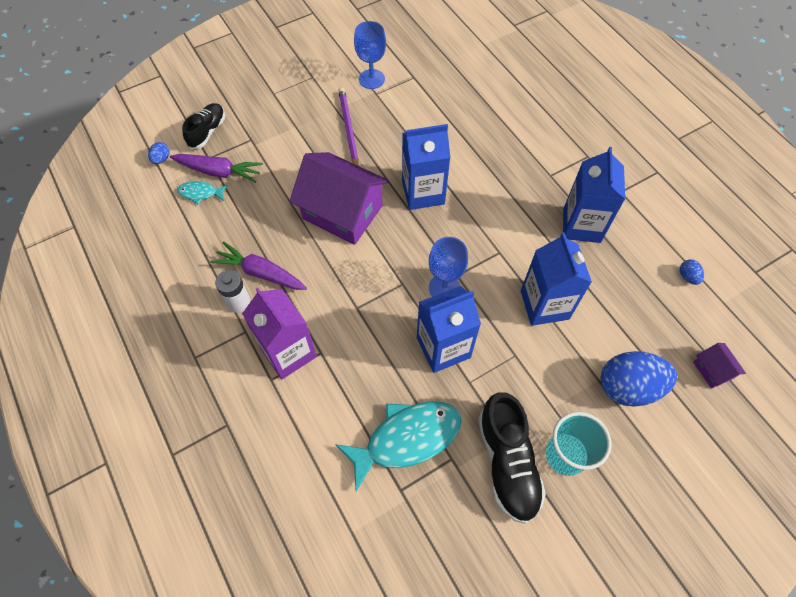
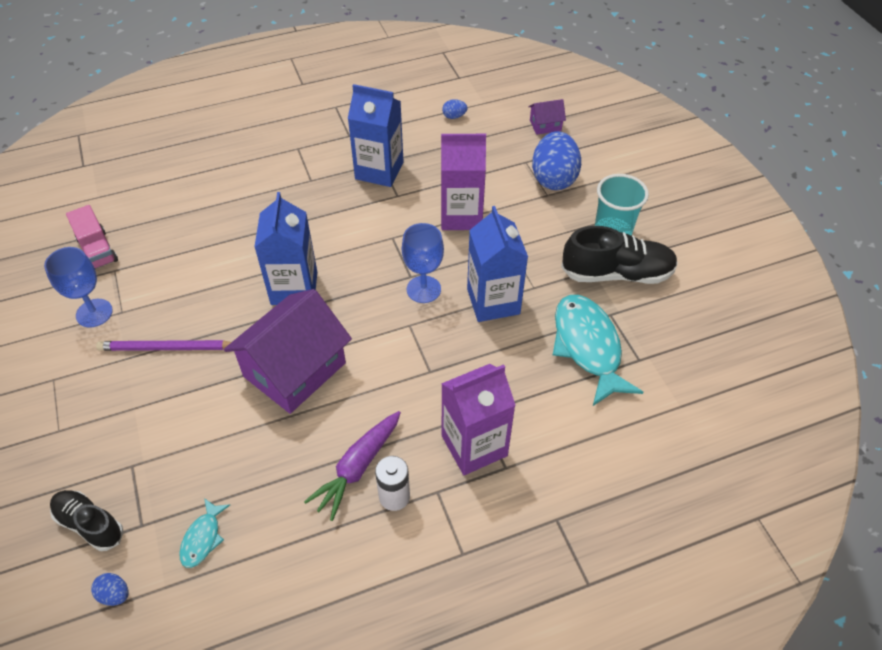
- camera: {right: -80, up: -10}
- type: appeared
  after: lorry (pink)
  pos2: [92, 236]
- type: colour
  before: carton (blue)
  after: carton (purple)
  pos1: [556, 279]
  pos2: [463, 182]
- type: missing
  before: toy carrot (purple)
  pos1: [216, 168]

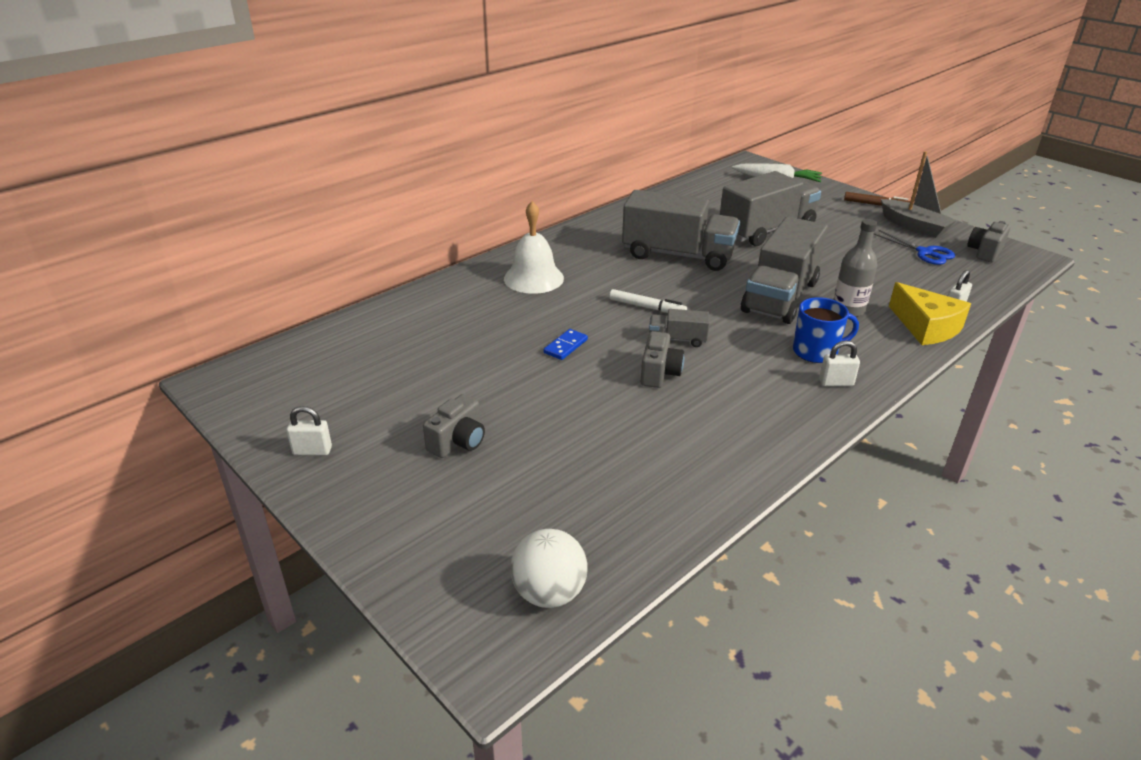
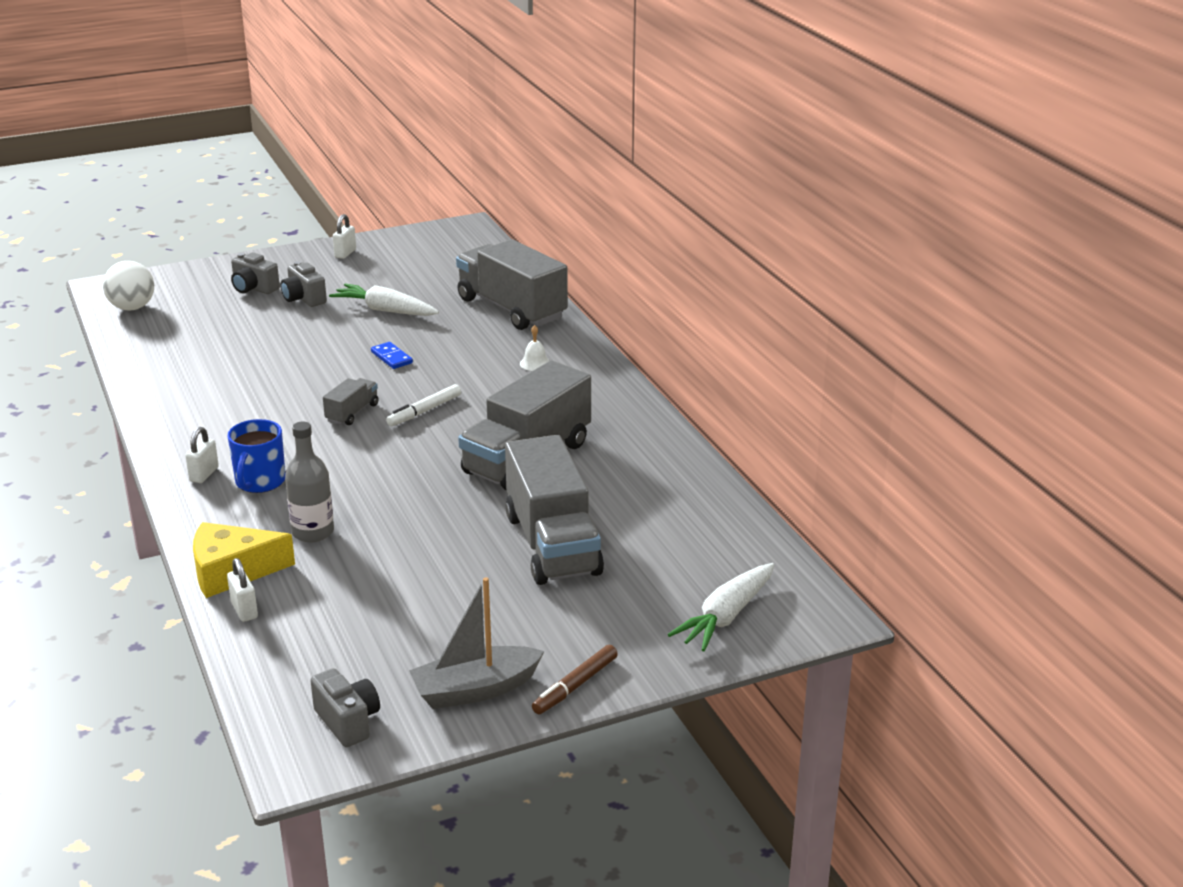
- camera: {right: 110, up: -5}
- type: relocated
  before: camera (grey)
  pos1: [662, 359]
  pos2: [255, 273]
- type: appeared
  after: toy carrot (white)
  pos2: [384, 299]
- type: relocated
  before: lorry (grey)
  pos1: [784, 270]
  pos2: [512, 284]
- type: size
  before: school bell (white)
  pos1: [534, 247]
  pos2: [535, 348]
  scale: 0.46
- type: missing
  before: shears (blue)
  pos1: [914, 247]

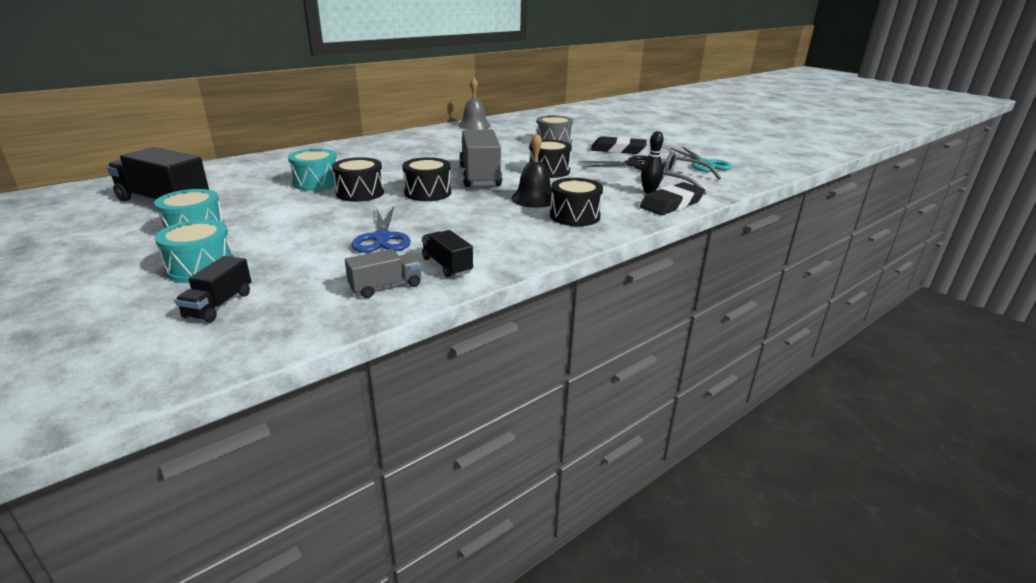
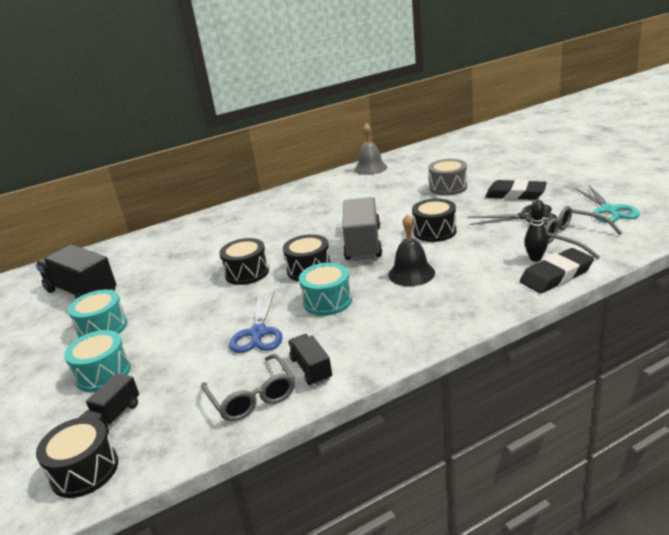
- camera: {right: 15, up: 0}
- type: relocated
  before: drum (jet-black)
  pos1: [576, 202]
  pos2: [77, 457]
- type: exchanged
  before: lorry (grey)
  after: glasses (grey)
  pos1: [383, 273]
  pos2: [248, 387]
- type: relocated
  before: drum (aqua)
  pos1: [312, 170]
  pos2: [325, 289]

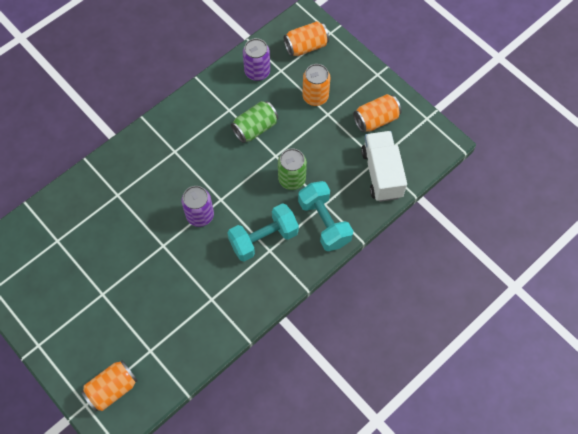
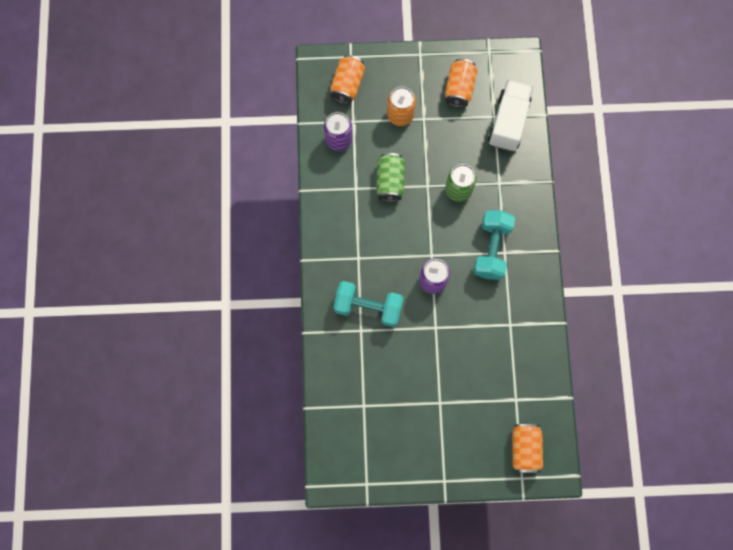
- camera: {right: -50, up: 10}
- type: relocated
  before: free weight (aqua)
  pos1: [325, 216]
  pos2: [368, 304]
- type: spun
  before: lorry (white)
  pos1: [384, 166]
  pos2: [510, 115]
  turn: 75

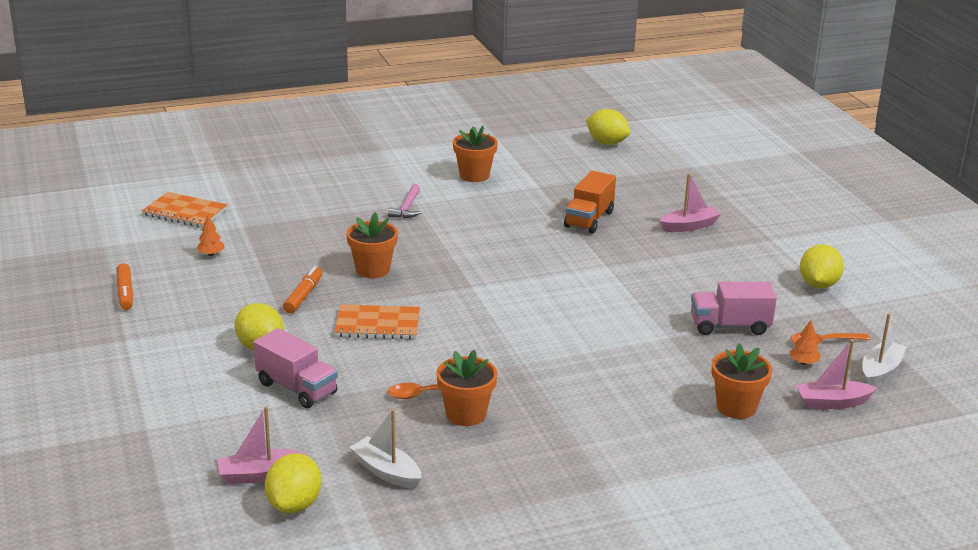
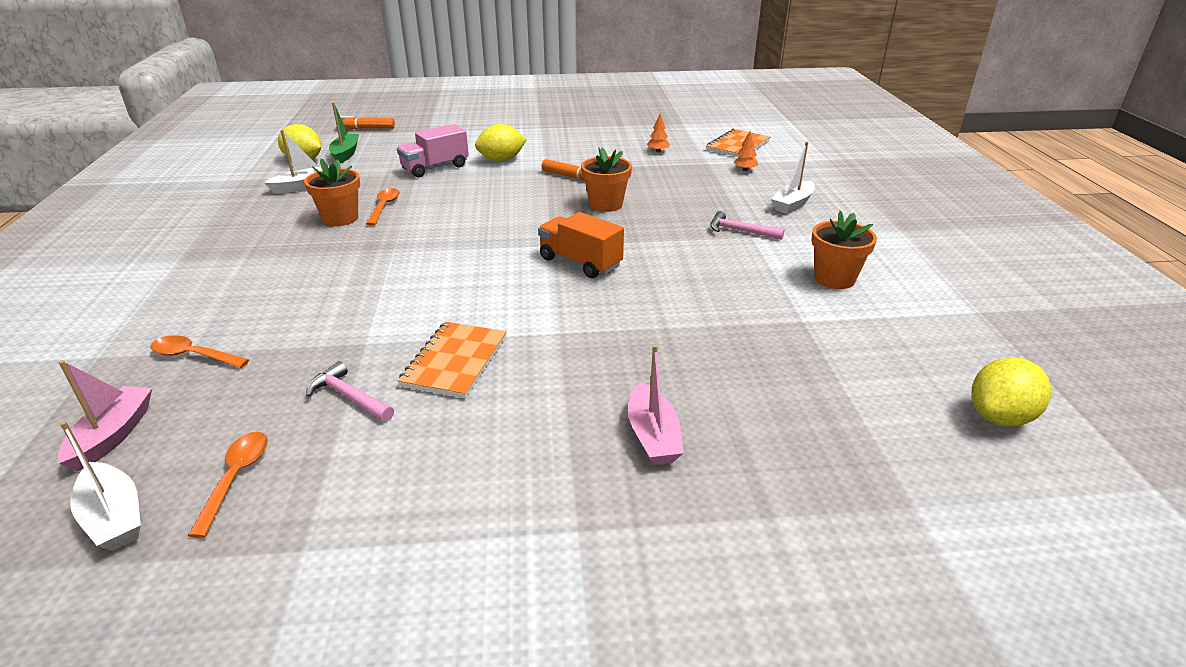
- camera: {right: 105, up: 5}
- type: exchanged
  before: plant pot (orange)
  after: teaspoon (orange)
  pos1: [742, 381]
  pos2: [199, 351]
- type: exchanged
  before: lorry (pink)
  after: carpenter's hammer (pink)
  pos1: [734, 308]
  pos2: [350, 391]
- type: colour
  before: sailboat (pink)
  after: sailboat (green)
  pos1: [262, 445]
  pos2: [344, 132]
- type: relocated
  before: felt pen (orange)
  pos1: [124, 286]
  pos2: [367, 122]
- type: relocated
  before: notepad (orange)
  pos1: [377, 321]
  pos2: [452, 360]
- type: relocated
  before: lorry (orange)
  pos1: [590, 202]
  pos2: [581, 245]
- type: relocated
  before: fir tree (orange)
  pos1: [805, 342]
  pos2: [745, 151]
- type: appeared
  after: sailboat (white)
  pos2: [793, 178]
- type: missing
  before: citrus fruit (bright yellow)
  pos1: [822, 266]

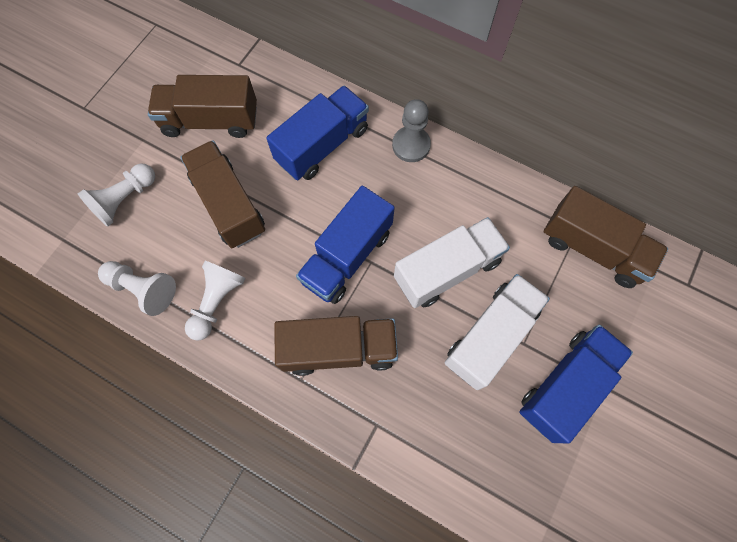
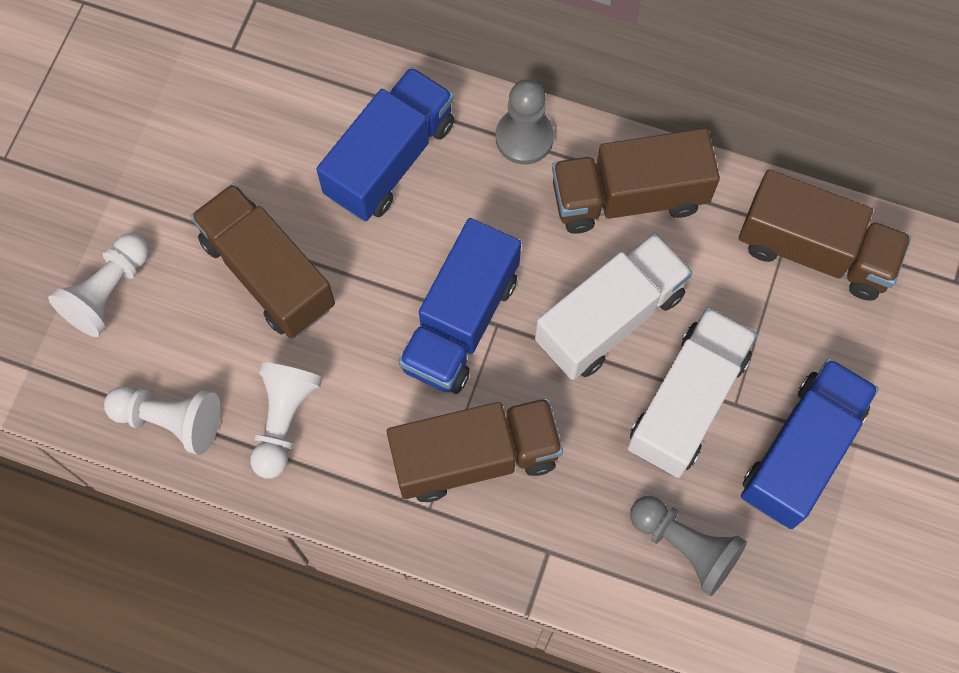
- camera: {right: -10, up: 0}
- type: relocated
  before: lorry (dark brown)
  pos1: [202, 106]
  pos2: [636, 181]
- type: appeared
  after: pawn (grey)
  pos2: [688, 546]

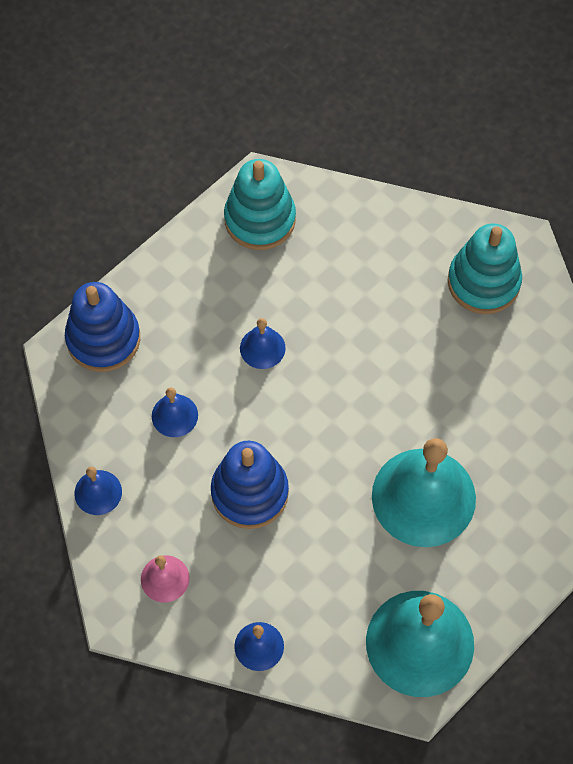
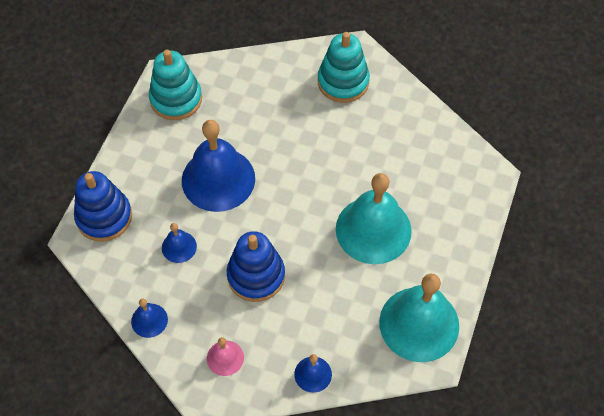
- camera: {right: -25, up: -5}
- type: size
  before: school bell (blue)
  pos1: [263, 343]
  pos2: [218, 166]
  scale: 2.18

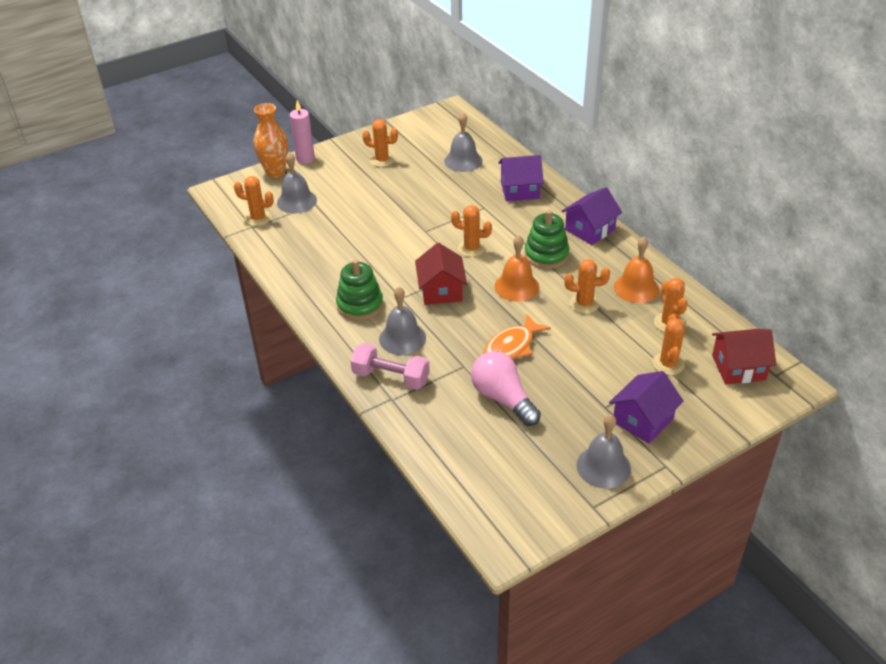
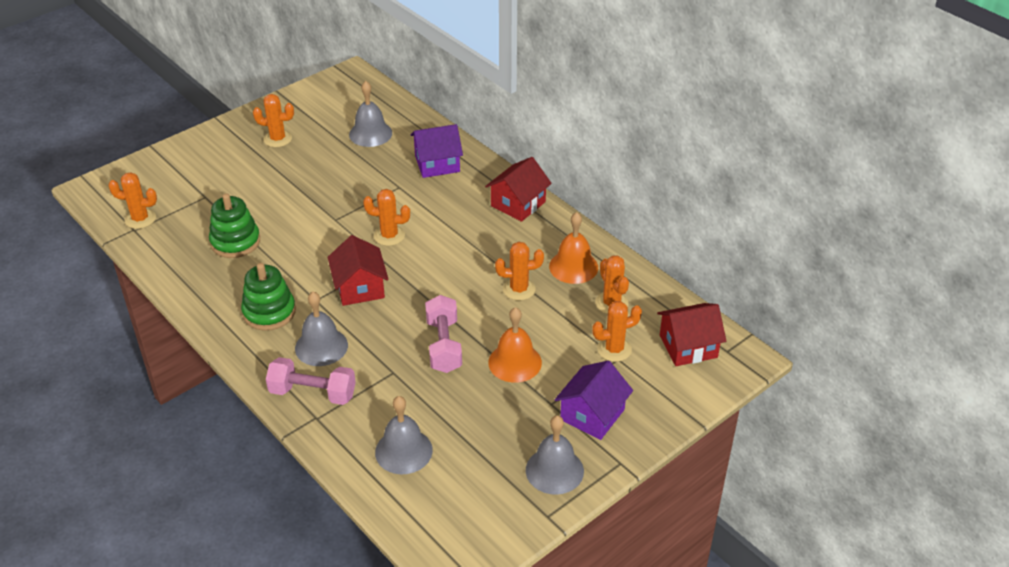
- camera: {right: -10, up: 0}
- type: relocated
  before: stacking toy (green)
  pos1: [546, 239]
  pos2: [234, 225]
- type: relocated
  before: school bell (grey)
  pos1: [297, 183]
  pos2: [404, 435]
- type: exchanged
  before: fish (orange)
  after: free weight (pink)
  pos1: [517, 337]
  pos2: [443, 334]
- type: colour
  before: house (purple)
  after: house (red)
  pos1: [592, 216]
  pos2: [518, 189]
- type: relocated
  before: school bell (orange)
  pos1: [517, 268]
  pos2: [515, 345]
- type: spun
  before: cactus (orange)
  pos1: [668, 344]
  pos2: [617, 331]
  turn: 75
- type: missing
  before: tall vase (orange)
  pos1: [271, 140]
- type: missing
  before: candle (pink)
  pos1: [302, 132]
- type: missing
  before: lightbulb (pink)
  pos1: [506, 388]

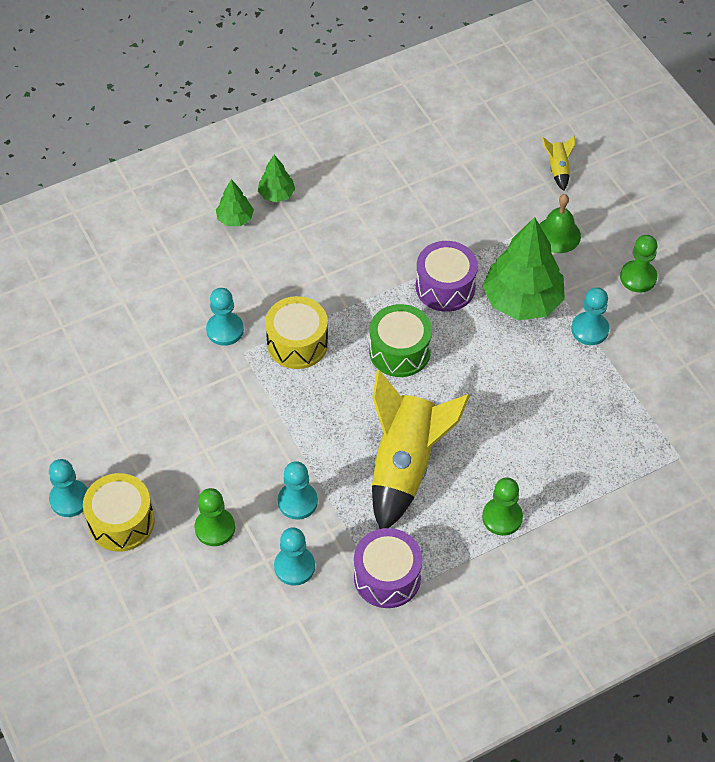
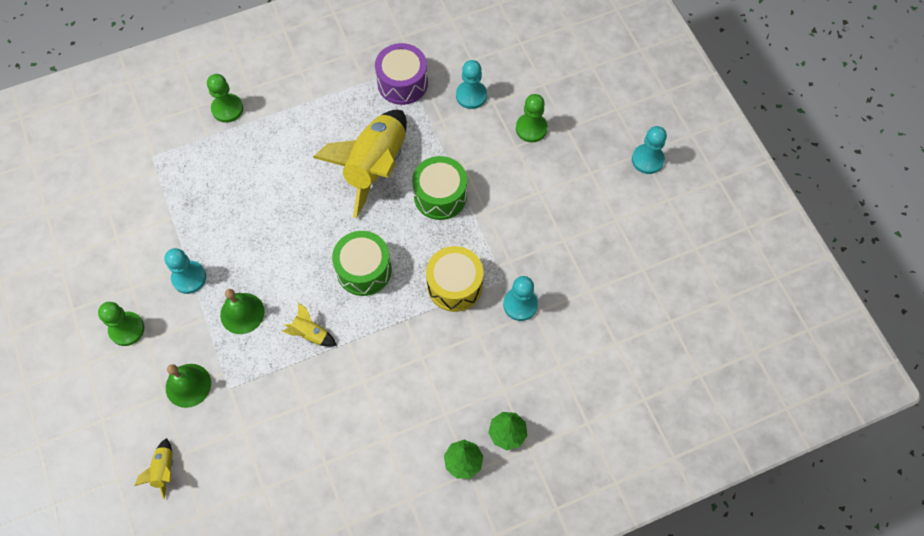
- camera: {right: -175, up: 10}
- type: relocated
  before: pawn (green)
  pos1: [502, 506]
  pos2: [225, 98]
- type: exchanged
  before: fir tree (green)
  after: school bell (green)
  pos1: [523, 268]
  pos2: [242, 311]
- type: exchanged
  before: drum (purple)
  after: rocket (bright yellow)
  pos1: [447, 276]
  pos2: [309, 325]
- type: appeared
  after: drum (green)
  pos2: [439, 188]
- type: missing
  before: drum (bright yellow)
  pos1: [119, 512]
- type: missing
  before: pawn (aqua)
  pos1: [298, 490]

